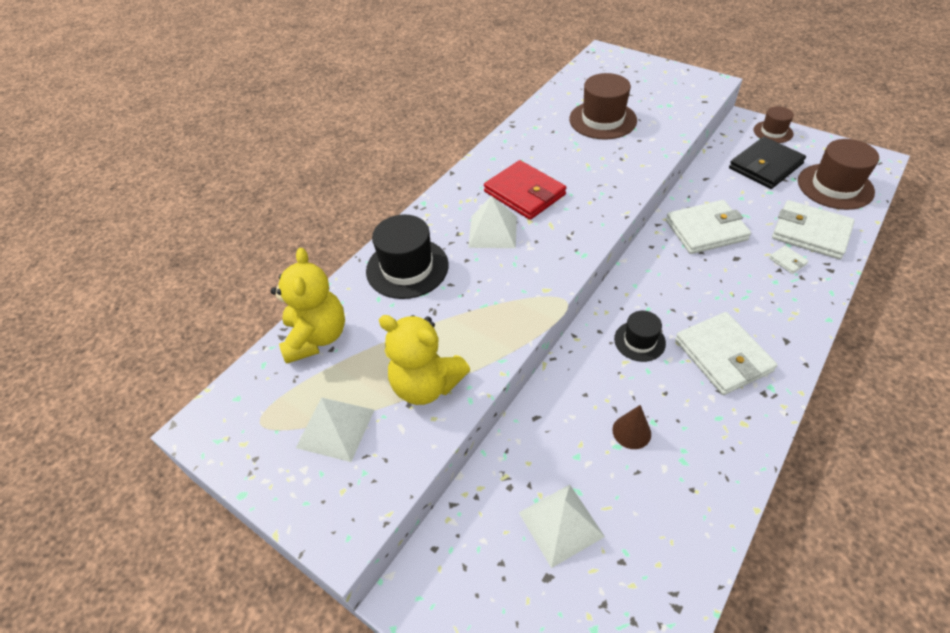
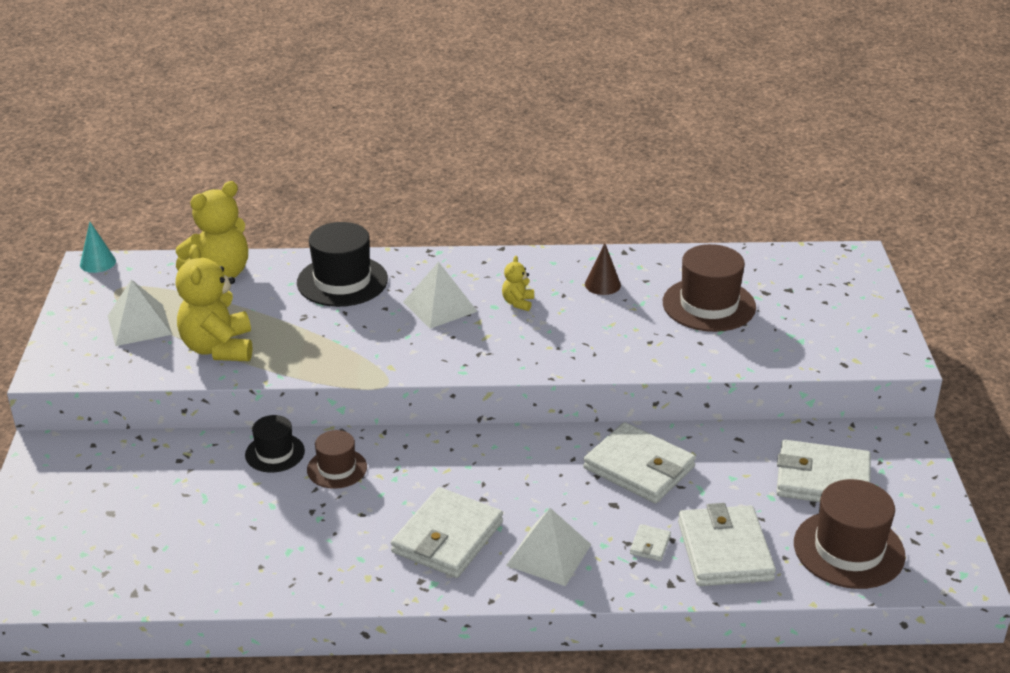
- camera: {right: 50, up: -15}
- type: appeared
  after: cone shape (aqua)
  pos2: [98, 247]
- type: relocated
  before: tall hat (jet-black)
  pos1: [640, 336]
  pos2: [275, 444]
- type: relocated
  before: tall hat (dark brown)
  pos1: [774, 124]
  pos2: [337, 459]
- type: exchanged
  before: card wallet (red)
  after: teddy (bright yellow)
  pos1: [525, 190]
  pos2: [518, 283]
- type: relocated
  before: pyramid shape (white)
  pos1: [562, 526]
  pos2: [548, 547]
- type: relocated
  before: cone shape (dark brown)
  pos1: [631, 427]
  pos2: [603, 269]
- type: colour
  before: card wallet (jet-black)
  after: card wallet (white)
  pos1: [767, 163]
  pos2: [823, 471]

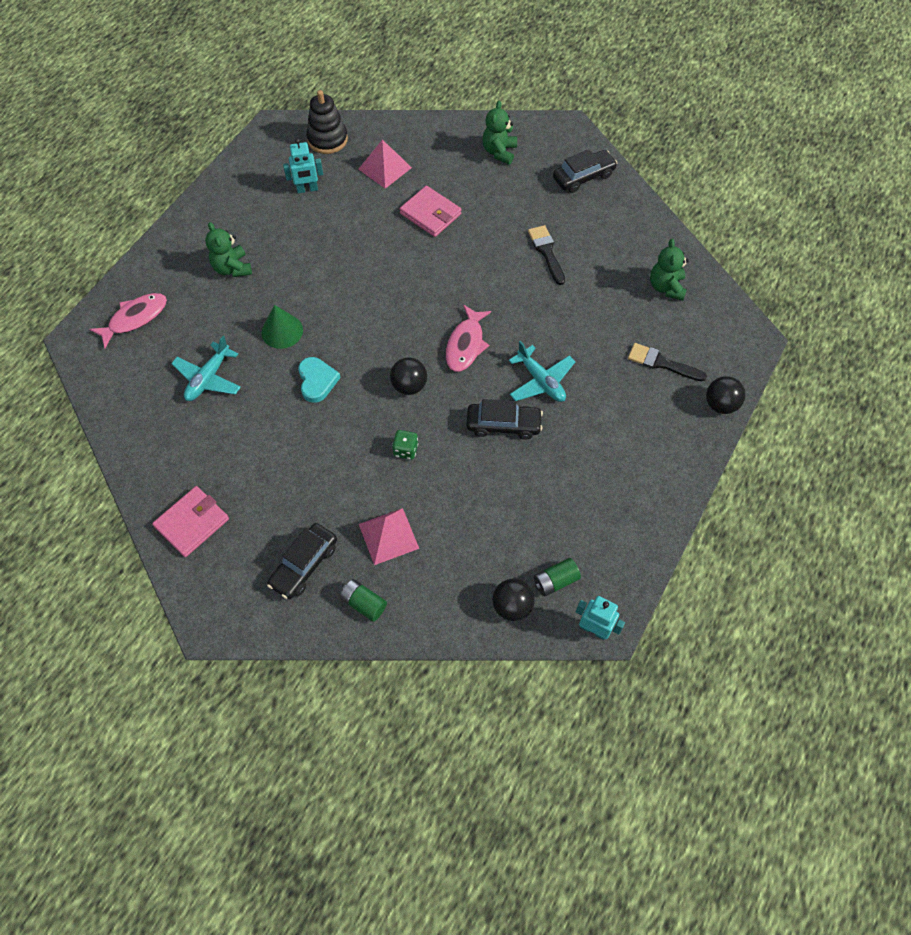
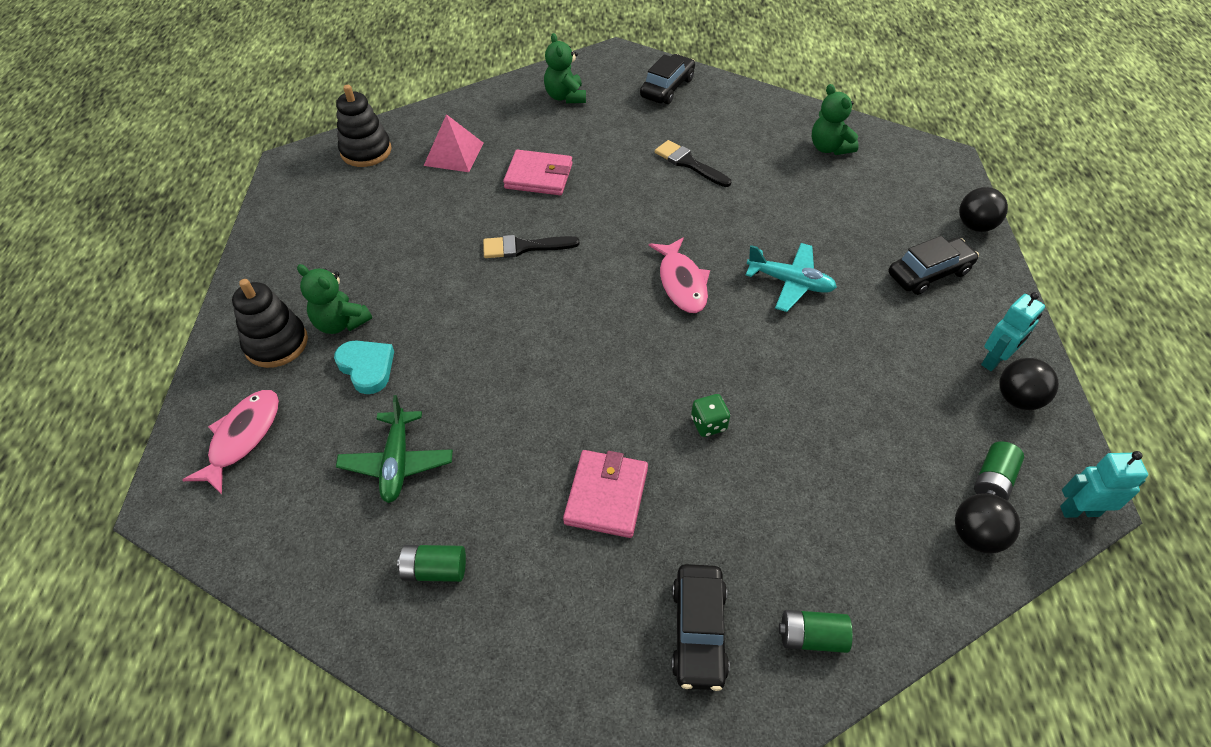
- camera: {right: -30, up: -10}
- type: appeared
  after: stacking toy (jet-black)
  pos2: [270, 323]
- type: relocated
  before: heart (aqua)
  pos1: [319, 380]
  pos2: [364, 367]
- type: colour
  before: aeroplane (aqua)
  after: aeroplane (green)
  pos1: [206, 368]
  pos2: [394, 449]
- type: appeared
  after: power cell (green)
  pos2: [431, 563]
- type: relocated
  before: paintbrush (jet-black)
  pos1: [667, 362]
  pos2: [531, 246]
- type: relocated
  before: card wallet (pink)
  pos1: [190, 521]
  pos2: [605, 494]
- type: relocated
  before: toy car (jet-black)
  pos1: [505, 419]
  pos2: [933, 265]
- type: relocated
  before: toy robot (aqua)
  pos1: [303, 166]
  pos2: [1013, 331]
- type: relocated
  before: ball (jet-black)
  pos1: [408, 376]
  pos2: [1029, 384]
- type: missing
  before: cone shape (green)
  pos1: [282, 327]
- type: missing
  before: pyramid shape (pink)
  pos1: [389, 536]

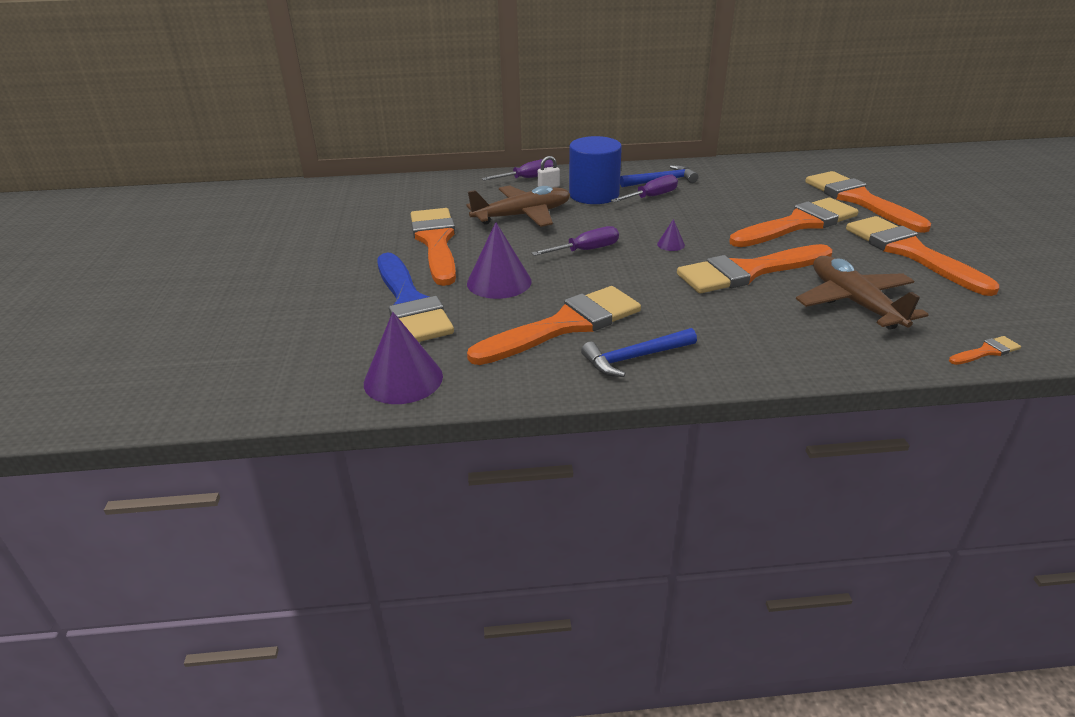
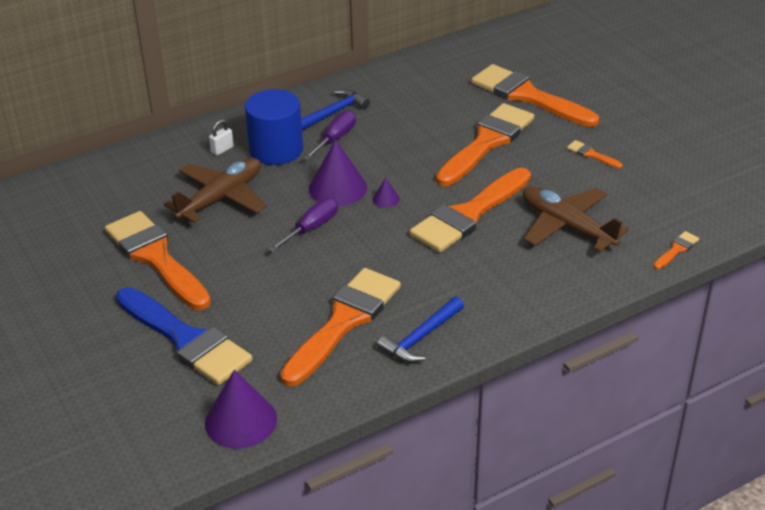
- camera: {right: -25, up: 5}
- type: relocated
  before: cone shape (purple)
  pos1: [499, 260]
  pos2: [338, 173]
- type: size
  before: paintbrush (orange)
  pos1: [922, 256]
  pos2: [595, 154]
  scale: 0.4
- type: missing
  before: hand screwdriver (purple)
  pos1: [517, 169]

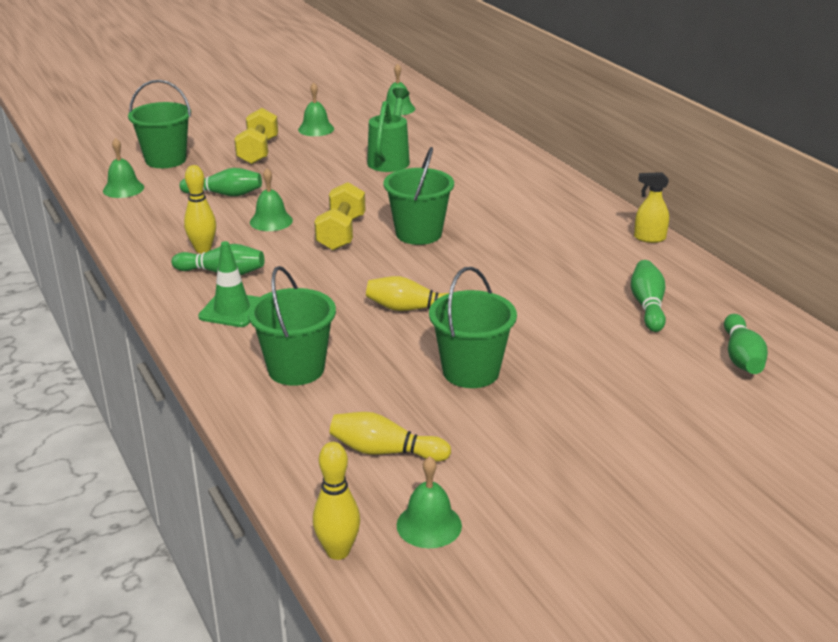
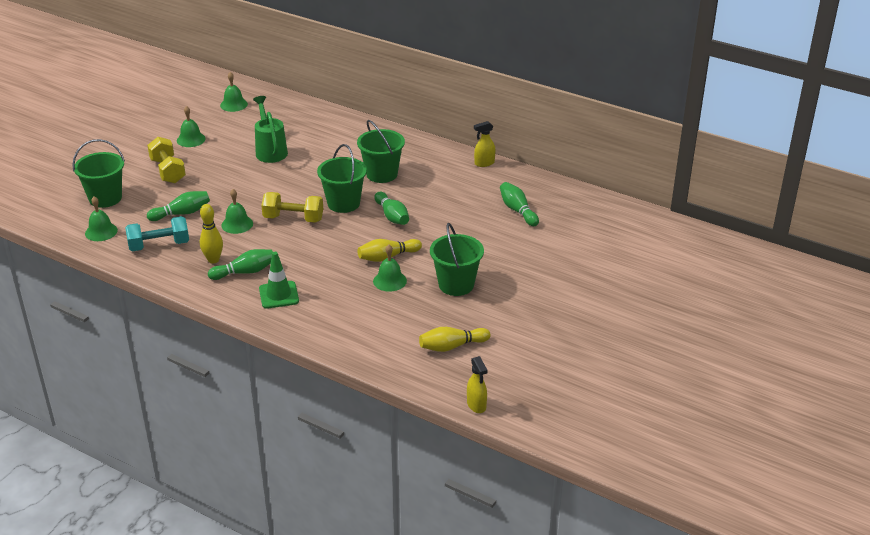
- camera: {right: -30, up: 5}
- type: appeared
  after: free weight (aqua)
  pos2: [157, 234]
- type: spun
  before: free weight (bright yellow)
  pos1: [339, 216]
  pos2: [292, 207]
  turn: -60
- type: relocated
  before: sand bucket (green)
  pos1: [292, 326]
  pos2: [381, 151]
- type: relocated
  before: school bell (green)
  pos1: [429, 502]
  pos2: [390, 268]
- type: relocated
  before: tenpin (green)
  pos1: [746, 344]
  pos2: [391, 208]
- type: exchanged
  before: tenpin (bright yellow)
  after: spray cleaner (bright yellow)
  pos1: [336, 501]
  pos2: [477, 384]

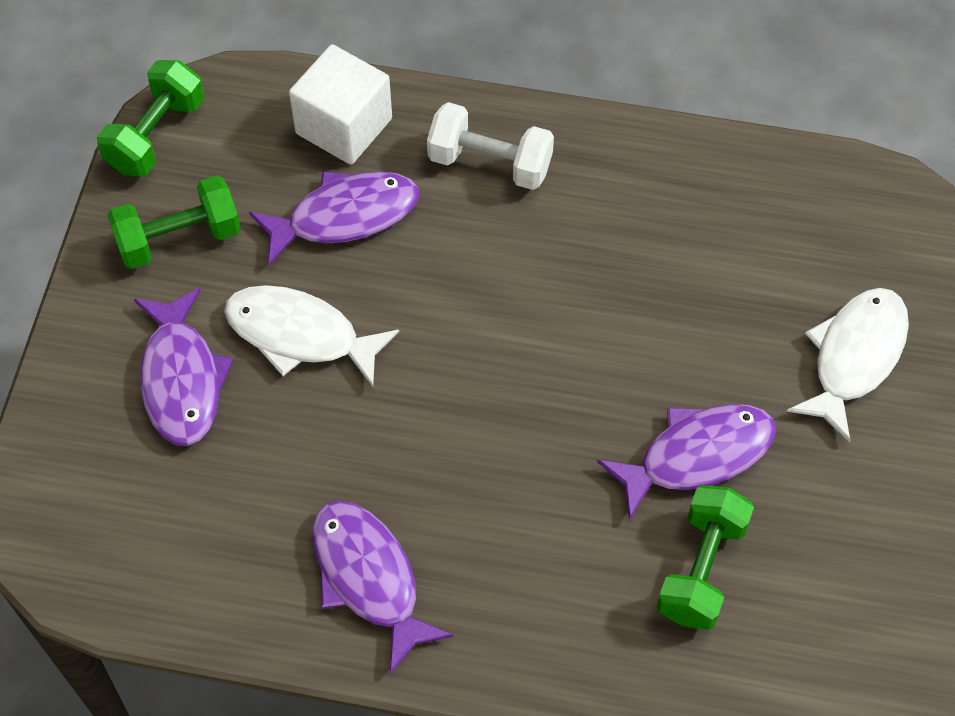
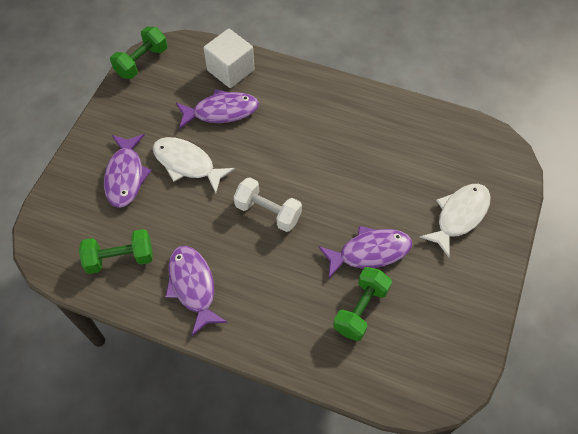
- camera: {right: 10, up: 0}
- type: relocated
  before: free weight (green)
  pos1: [174, 222]
  pos2: [116, 251]
- type: relocated
  before: free weight (white)
  pos1: [490, 146]
  pos2: [268, 204]

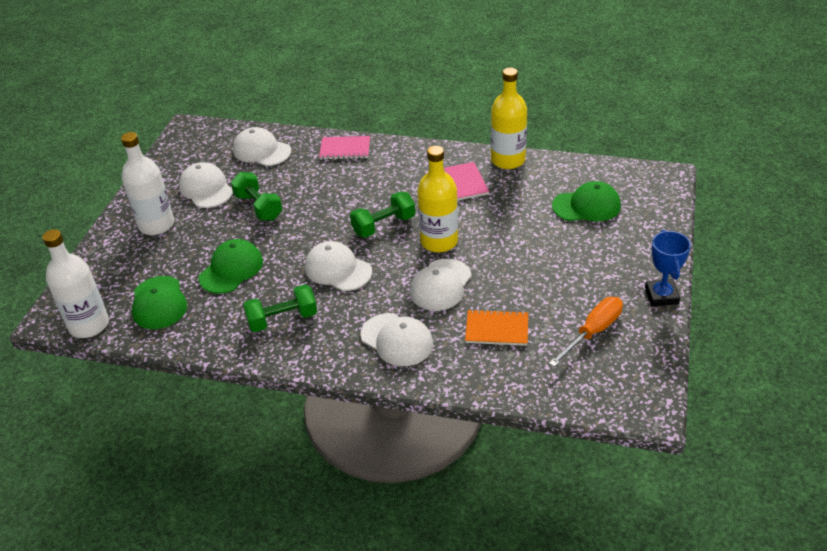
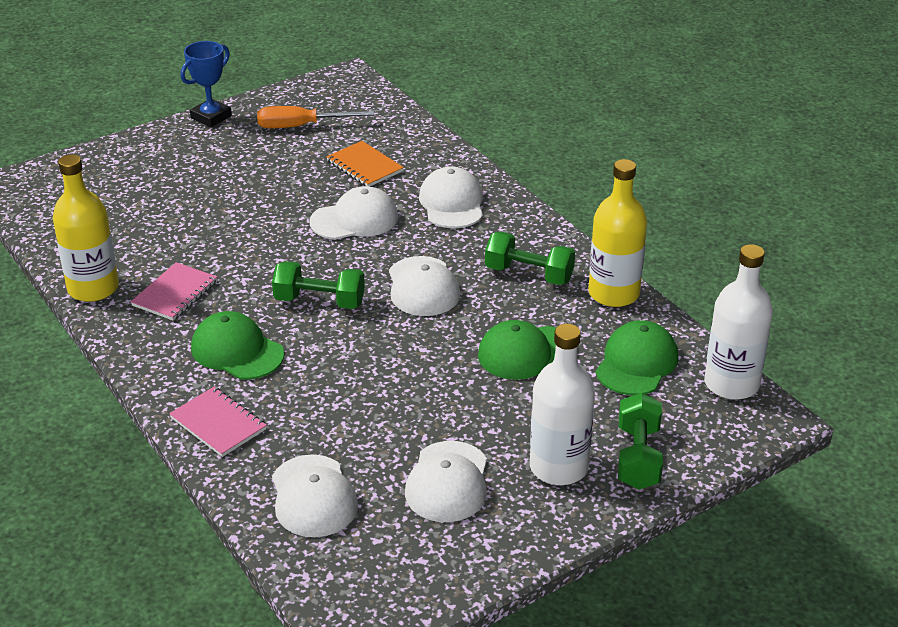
- camera: {right: -140, up: -5}
- type: relocated
  before: peaked cap (green)
  pos1: [586, 201]
  pos2: [237, 345]
- type: relocated
  before: bottle (bright yellow)
  pos1: [437, 199]
  pos2: [618, 233]
- type: relocated
  before: free weight (green)
  pos1: [257, 196]
  pos2: [640, 441]

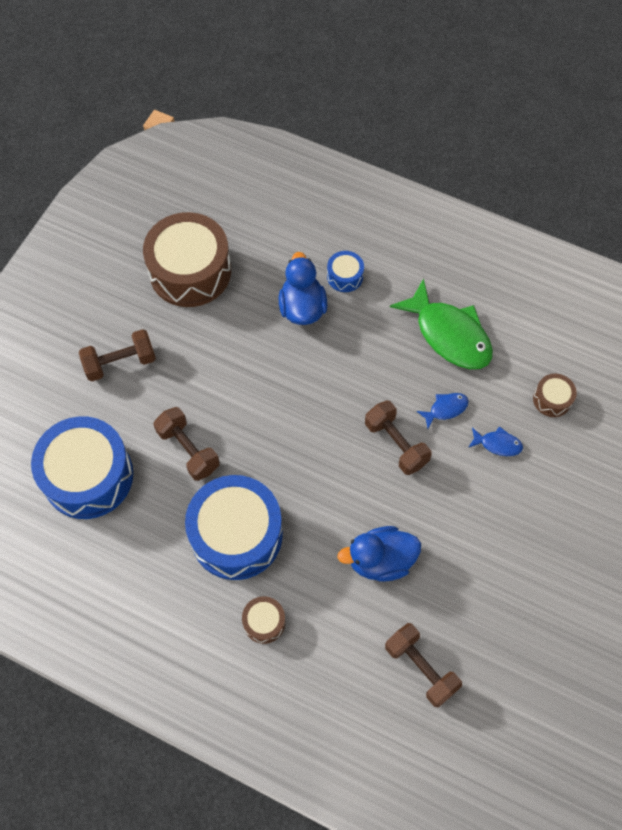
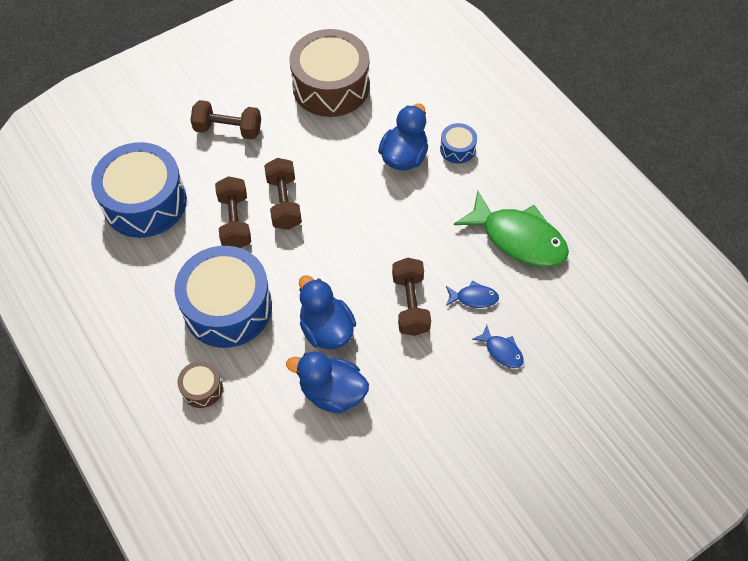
- camera: {right: 30, up: -5}
- type: relocated
  before: free weight (dark brown)
  pos1: [423, 665]
  pos2: [283, 194]
- type: appeared
  after: toy duck (blue)
  pos2: [327, 312]
- type: spun
  before: fish (green)
  pos1: [441, 323]
  pos2: [511, 229]
  turn: -45
- type: missing
  before: drum (dark brown)
  pos1: [555, 395]

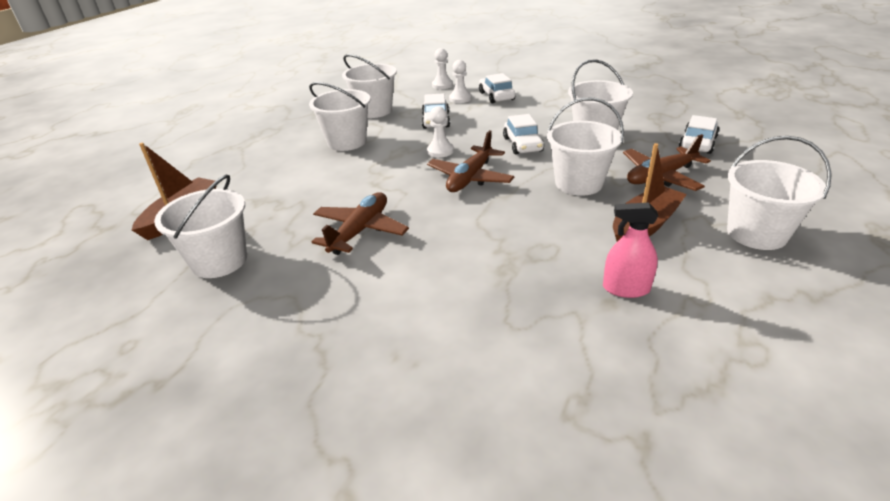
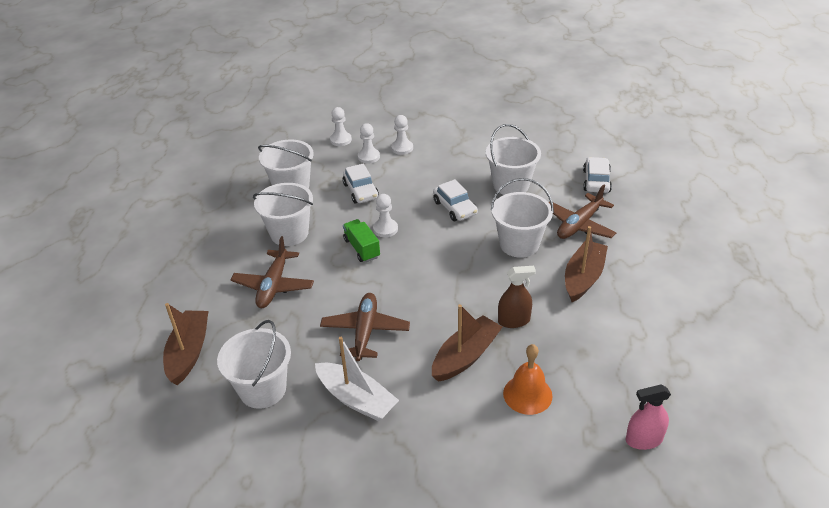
- camera: {right: -20, up: 5}
- type: relocated
  before: aeroplane (dark brown)
  pos1: [470, 161]
  pos2: [272, 272]
- type: appeared
  after: sailboat (white)
  pos2: [357, 379]
- type: appeared
  after: lorry (green)
  pos2: [361, 240]
- type: exchanged
  before: toy car (white)
  after: pawn (white)
  pos1: [497, 88]
  pos2: [402, 135]
- type: appeared
  after: sailboat (dark brown)
  pos2: [467, 343]
- type: appeared
  after: spray cleaner (dark brown)
  pos2: [517, 297]
- type: appeared
  after: school bell (orange)
  pos2: [528, 379]
- type: relocated
  before: spray cleaner (pink)
  pos1: [630, 250]
  pos2: [648, 417]
- type: missing
  before: sand bucket (white)
  pos1: [779, 193]

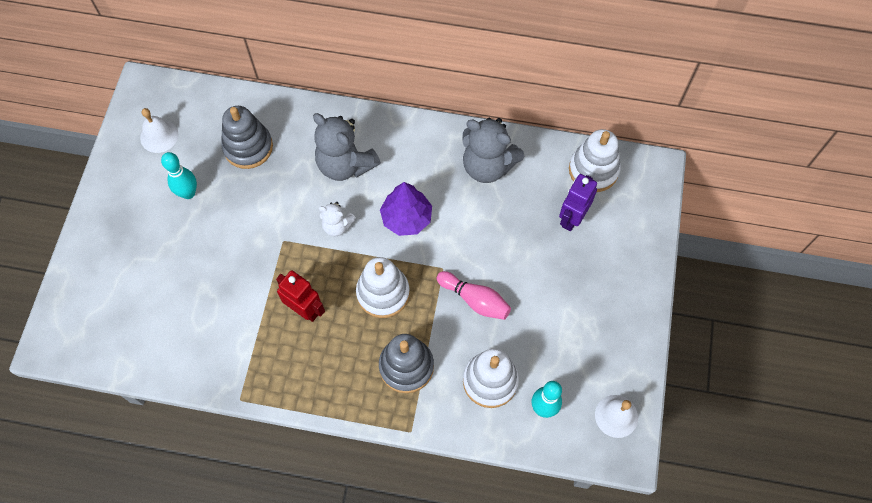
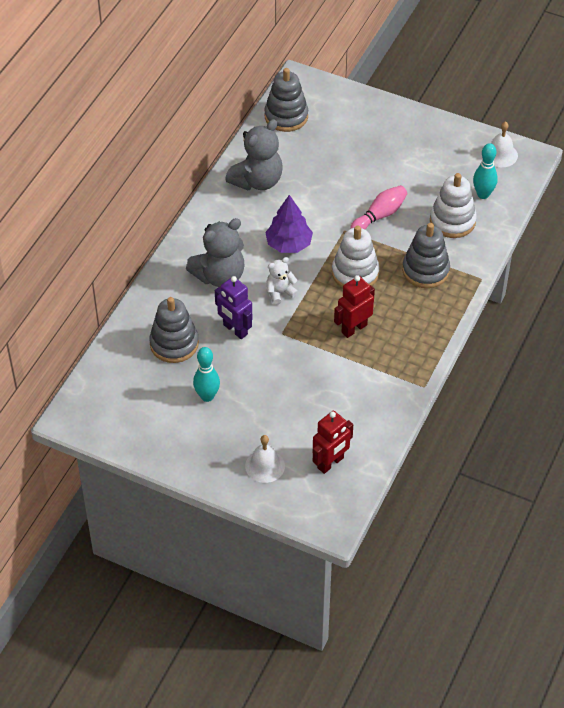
- camera: {right: -75, up: -15}
- type: relocated
  before: toy robot (purple)
  pos1: [578, 202]
  pos2: [233, 307]
- type: relocated
  before: school bell (white)
  pos1: [159, 130]
  pos2: [265, 459]
- type: colour
  before: stacking toy (white)
  after: stacking toy (grey)
  pos1: [595, 160]
  pos2: [286, 100]
- type: spun
  before: teddy (white)
  pos1: [337, 219]
  pos2: [283, 281]
  turn: -150
- type: appeared
  after: toy robot (red)
  pos2: [333, 442]

